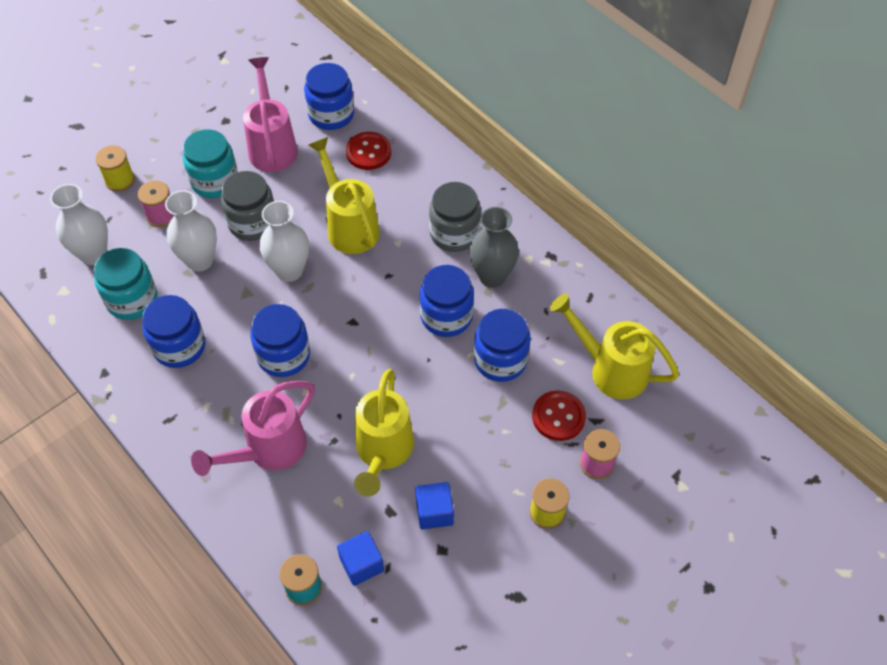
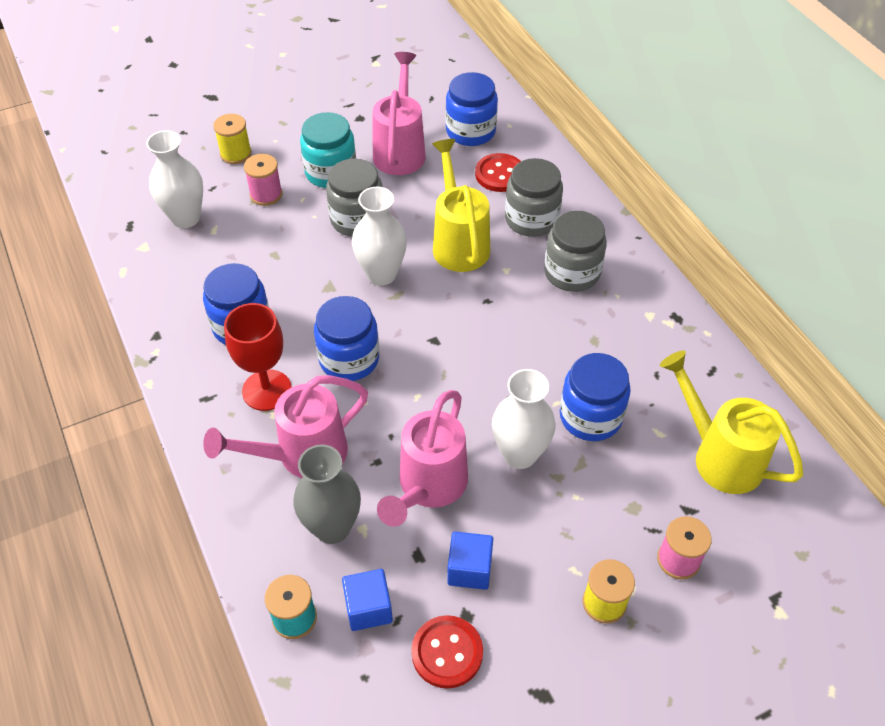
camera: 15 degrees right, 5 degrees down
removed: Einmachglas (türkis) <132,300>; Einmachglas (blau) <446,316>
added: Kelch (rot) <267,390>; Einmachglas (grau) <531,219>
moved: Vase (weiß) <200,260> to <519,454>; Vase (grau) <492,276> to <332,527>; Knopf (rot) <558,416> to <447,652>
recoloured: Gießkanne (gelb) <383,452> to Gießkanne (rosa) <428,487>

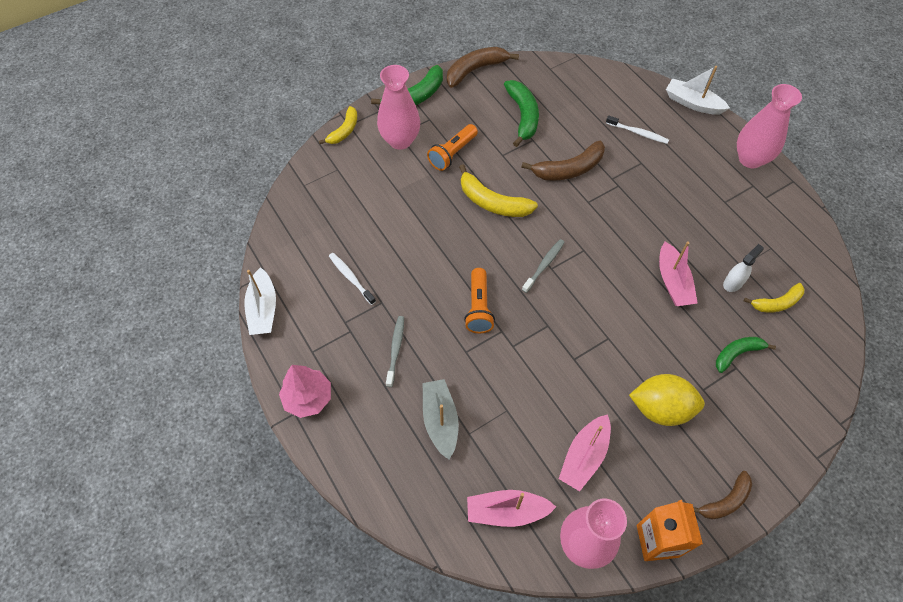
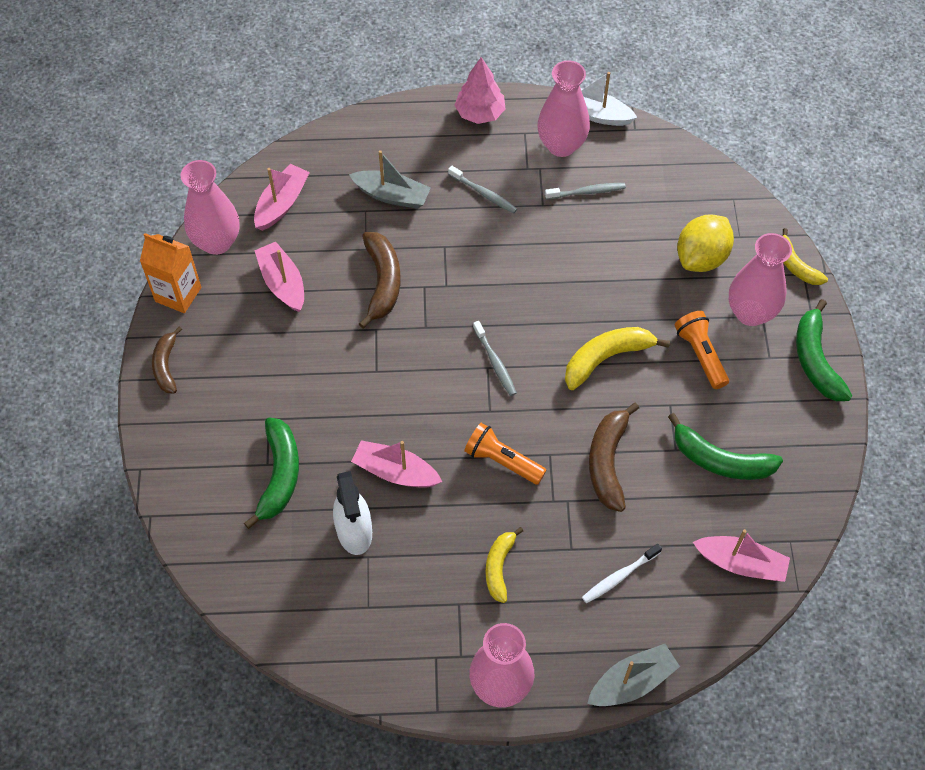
camera: 120 degrees right, 0 degrees up
added: Vase (rosa) <561,145>; Boot (rosa) <740,563>
moved: Banane (braun) <475,70> to <382,282>; Taschenlampe (orange) <478,307> to <502,461>; Zitrone (gelb) <661,408> to <701,258>; Banane (gelb) <776,303> to <499,567>
recoloured: Zahnbürste (weiß) <351,278> to Zahnbürste (grau) <587,192>; Boot (weiß) <693,103> to Boot (grau) <632,682>
resized: Banane (grün) <737,354> = <279,475> x1.53; Sprühflasche (weiß) <733,283> = <354,531> x1.61

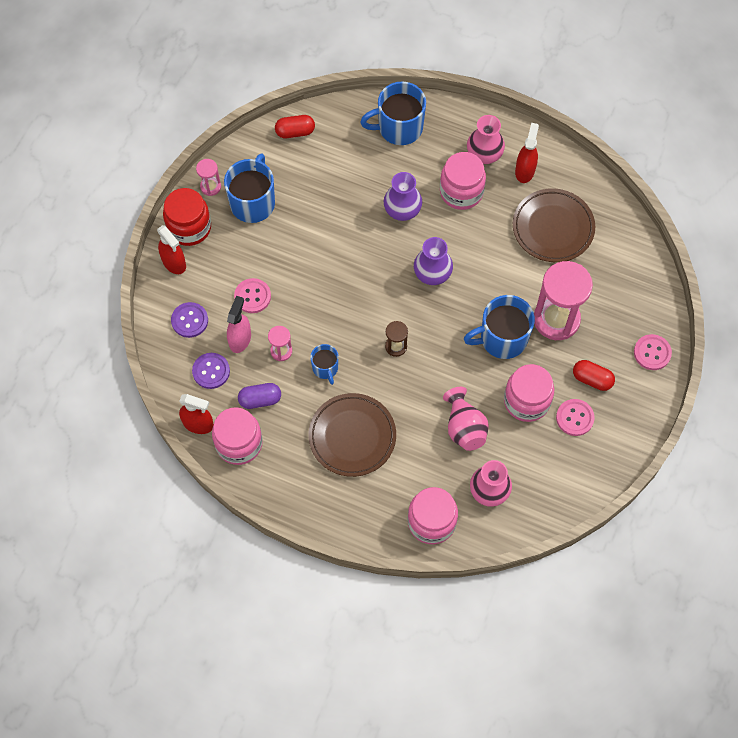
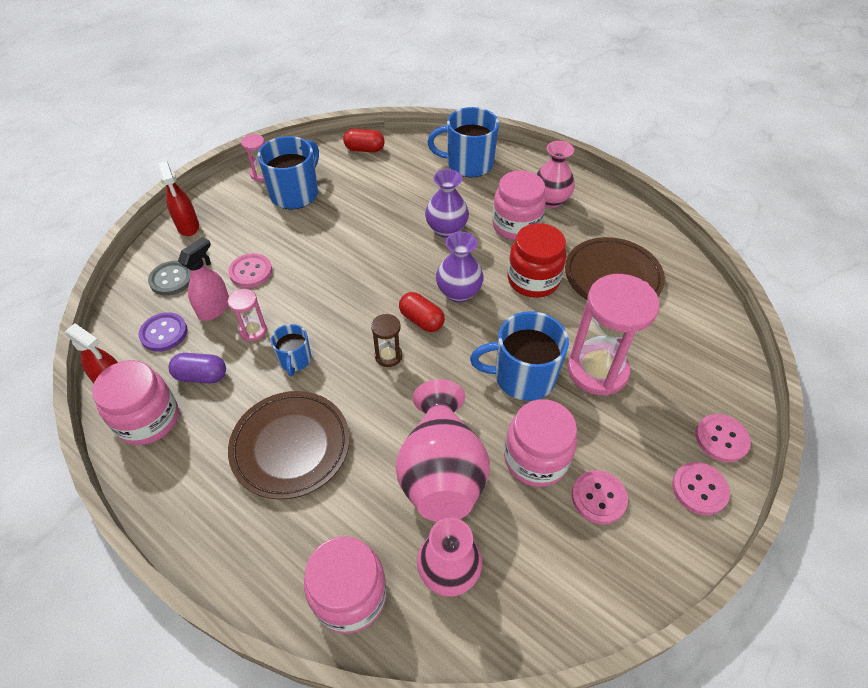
camera: 15 degrees right, 15 degrees down
removed: Sprühflasche (rot) <525,170>
added: Knopf (rosa) <699,489>
moved: Einmachglas (rot) <189,227> to <533,280>; Kapsel (rot) <592,379> to <421,320>
recoloured: Knopf (lila) <189,320> to Knopf (grau) <171,279>
resized: Vase (rosa) <464,427> = <441,472> x1.55

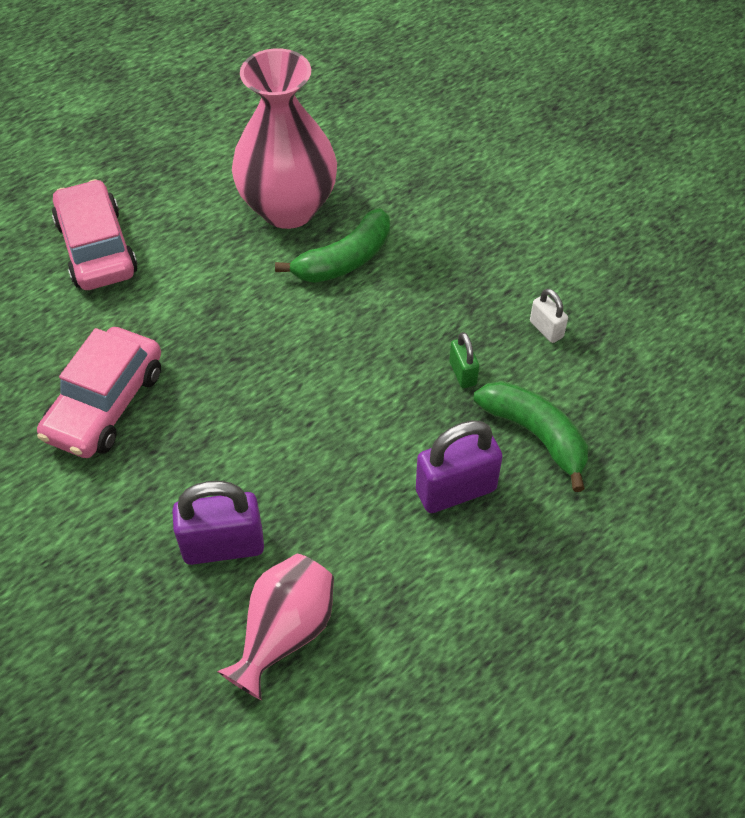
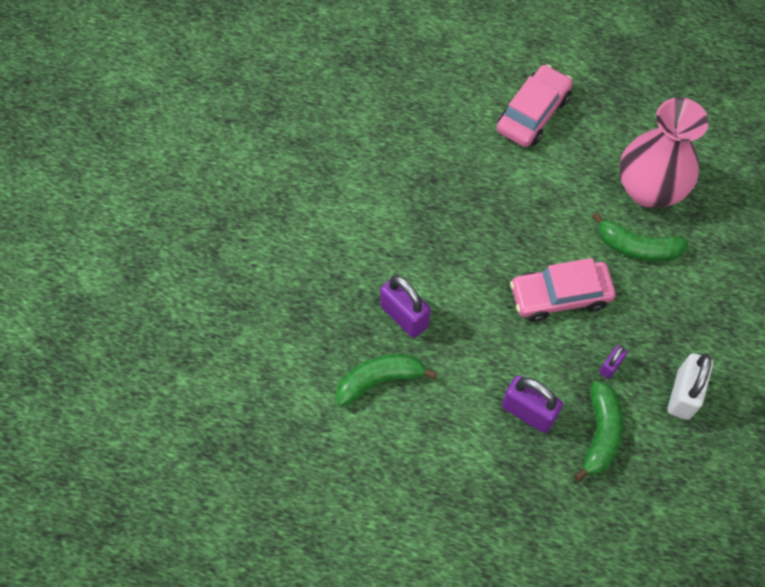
camera: 55 degrees right, 10 degrees up
moved: Auto (rosa) <105,404> to <560,296>
replaced: Vase (rosa) <284,633> to Banane (grün) <379,380>
recoloured: Vorhängeschloss (grün) <462,373> to Vorhängeschloss (lila) <610,366>
resized: Vorhängeschloss (weiß) <546,329> = <683,394> x1.89

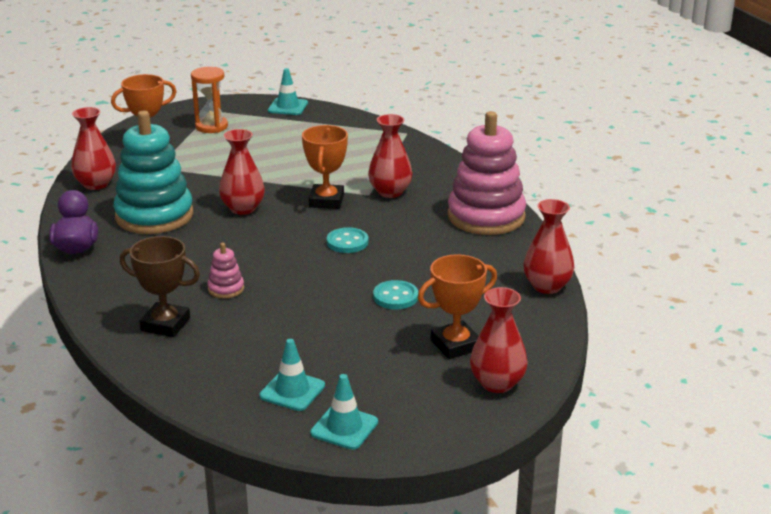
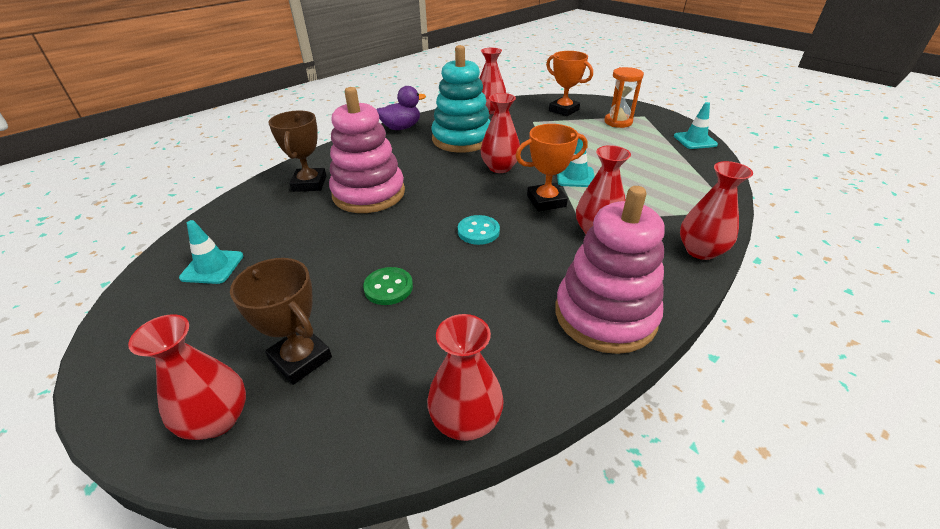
camera: 70 degrees right, 10 degrees up
added: Vase (rot) <700,251>
moved: Leitkegel (türkis) <344,427> to <575,177>
recoloured: Knopf (türkis) <395,297> to Knopf (grün) <388,287>; Pokal (orange) <455,345> to Pokal (braun) <301,359>
resized: Stapelspielzeug (rosa) <226,289> = <369,193> x2.38

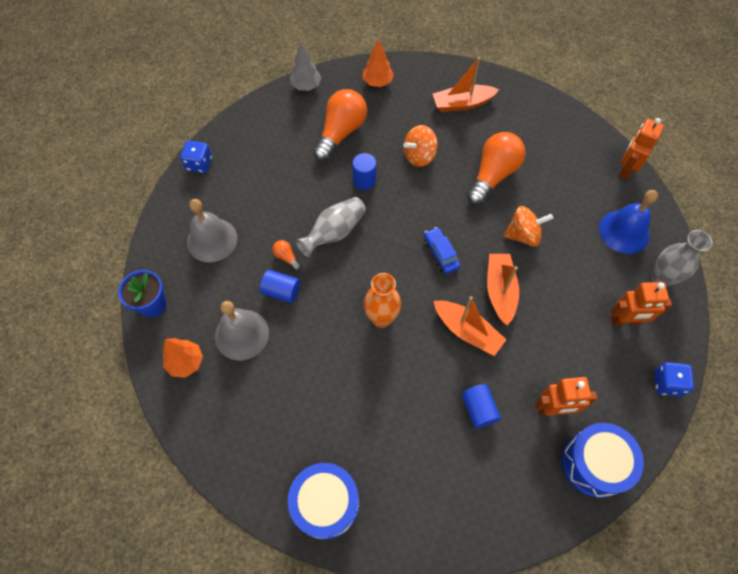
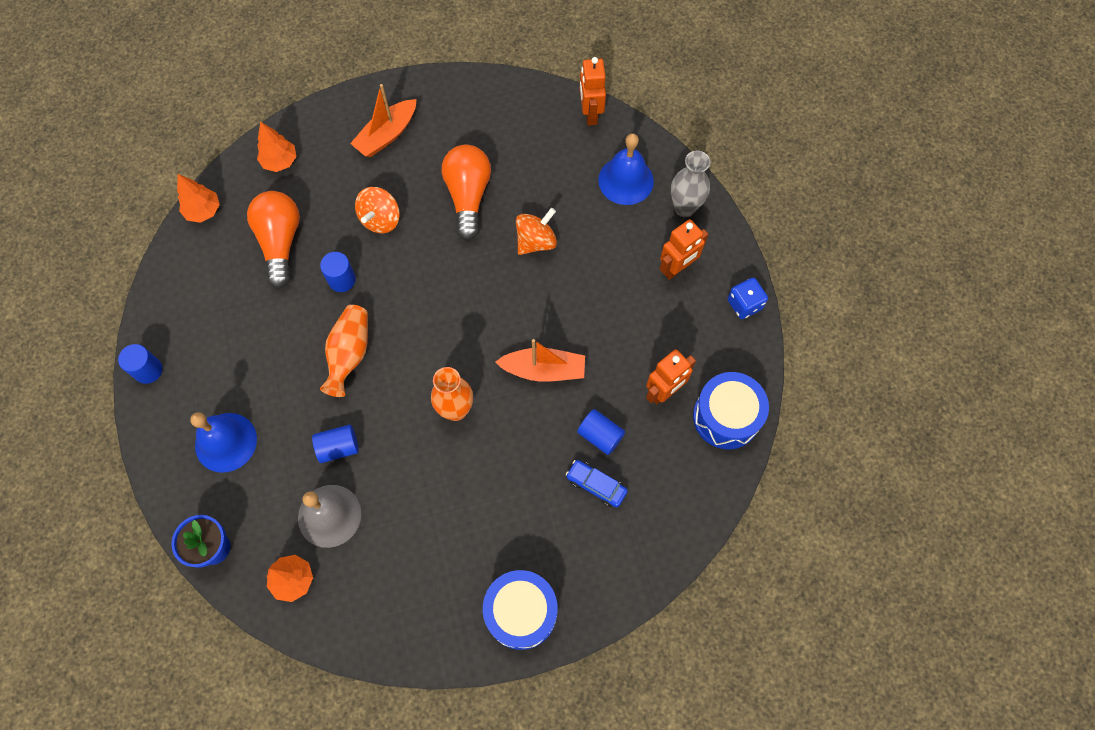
camera: 35 degrees left, 5 degrees up
removed: Glühbirne (orange) <286,257>; Boot (orange) <500,291>
moved: Auto (blau) <440,254> to <596,485>
replaced: Spielwürfel (blau) <199,164> to Vollzylinder (blau) <148,370>
recoloured: Glocke (grau) <212,240> to Glocke (blau) <226,442>; Baum (grau) <306,86> to Baum (orange) <203,211>; Vase (grau) <334,233> to Vase (orange) <349,354>

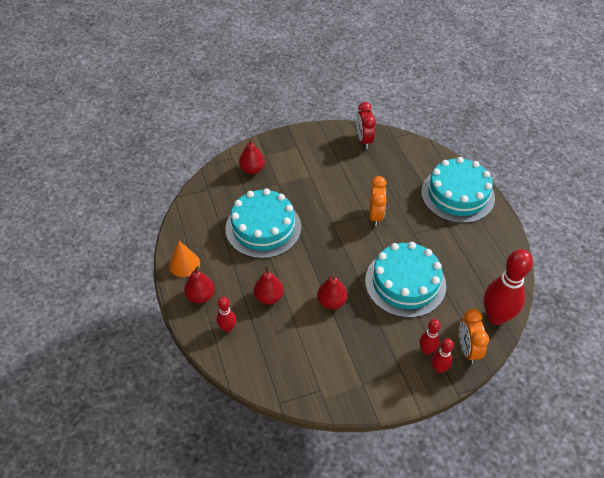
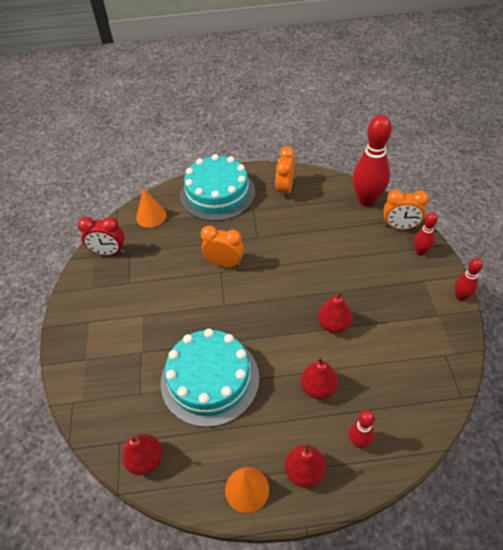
camera: 75 degrees left, 0 degrees up
removed: Kuchen (türkis) <405,283>
added: Kegel (orange) <151,216>; Wecker (orange) <284,190>
moved: Birne (rot) <252,169> to <145,460>; Bowlingkegel (rot) <427,350> to <461,296>

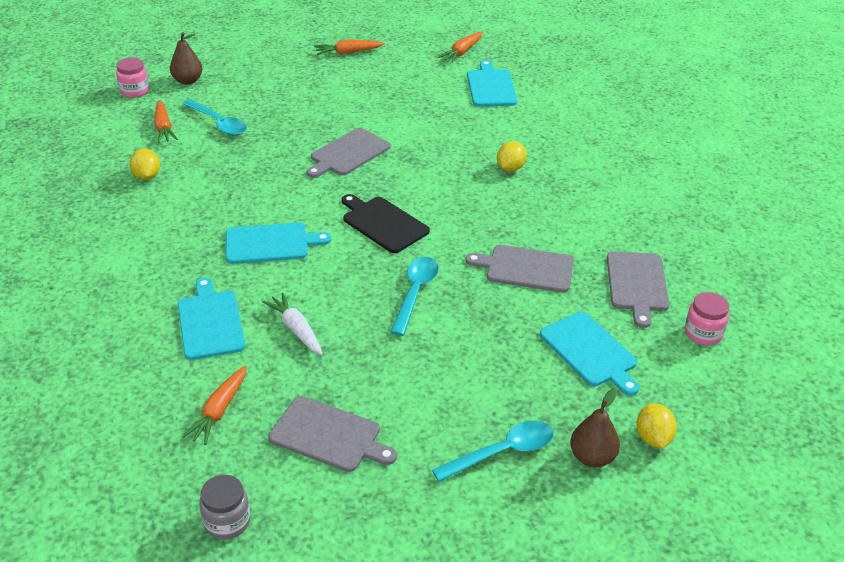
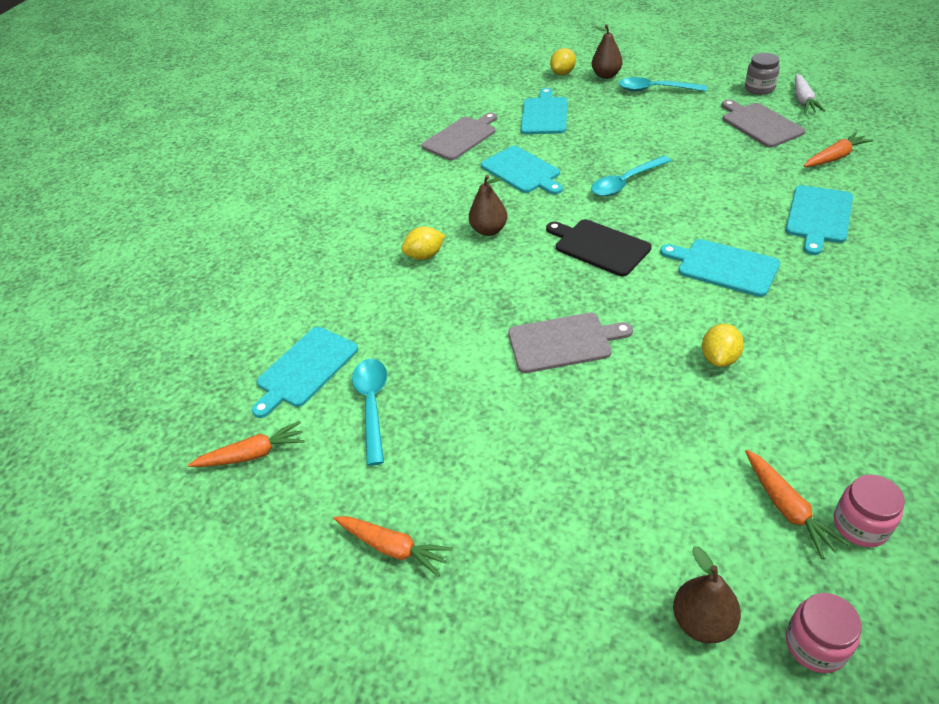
camera: 135 degrees left, 5 degrees up
added: Birne (braun) <489,230>
moved: Zitrone (gelb) <147,176> to <719,358>; Löffel (türkis) <219,123> to <372,405>; Einmachglas (grau) <227,522> to <759,88>; Karotte (weiß) <296,329> to <803,100>; Einmachglas (rosa) <703,333> to <860,525>
recoloured: Schneidebrett (grau) <526,268> to Schneidebrett (türkis) <522,171>
turned: Karotte (orange) <164,127> = <787,508> 135 degrees clockwise; Schneidebrett (schwarz) <383,223> = <599,246> 135 degrees clockwise

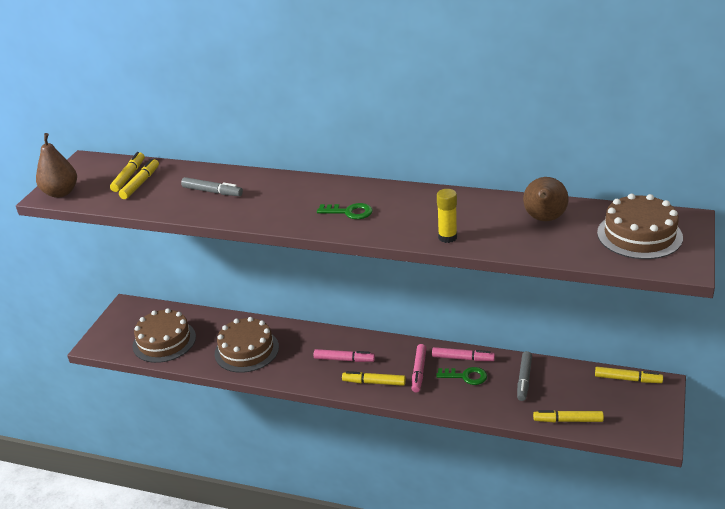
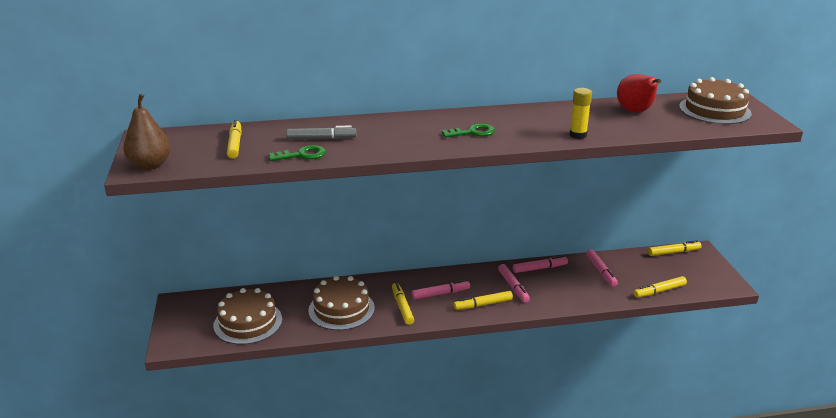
camera: 30 degrees left, 5 degrees down
moved: Filzstift (gelb) <129,176> to <402,307>; Schlüssel (grün) <466,376> to <302,155>
recoloured: Filzstift (grau) <524,379> to Filzstift (rosa) <601,271>; Birne (braun) <544,219> to Birne (rot) <635,112>

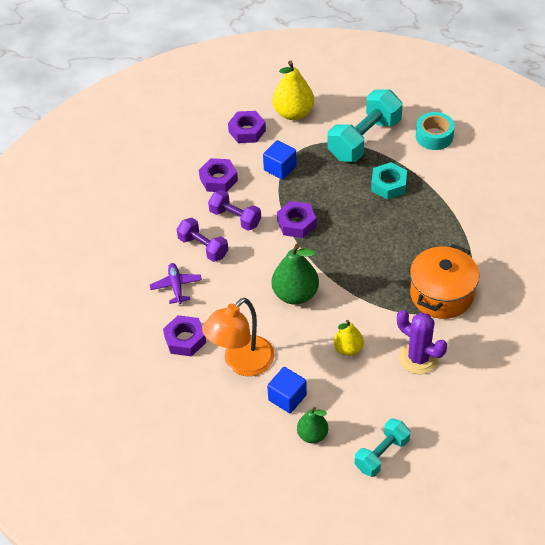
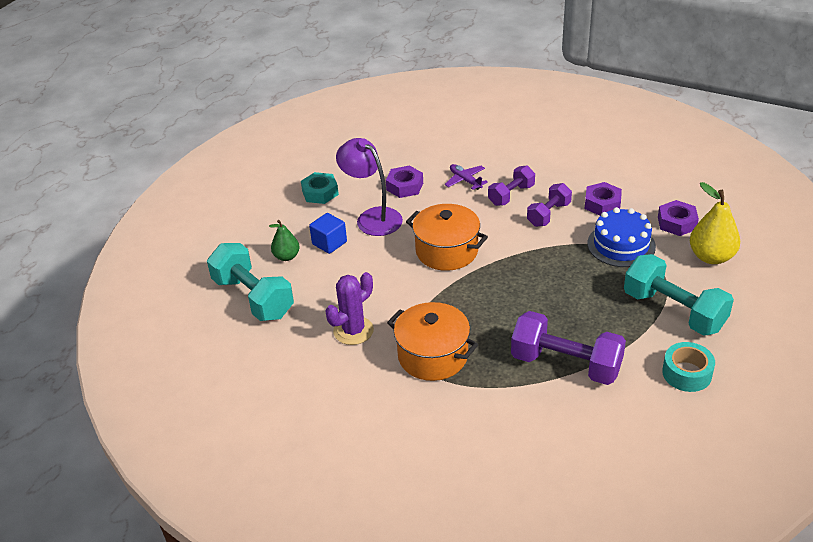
camera: 95 degrees right, 10 degrees down
removed: Sechskantmutter (lila) <296,223>; Birne (gelb) <348,349>
added: Hantel (lila) <566,364>
moved: Sechskantmutter (türkis) <388,185> to <320,193>
replaced: Kubus (blau) <280,168> to Kuchen (blau) <621,245>; Birne (grün) <295,294> to Kochtopf (orange) <447,251>
recoloured: Lampe (orange) <241,363> to Lampe (lila) <372,217>
turned: Flugzeug (lila) <176,286> = <465,180> 120 degrees counterclockwise
resized: Hantel (türkis) <382,454> = <253,298> x1.70

